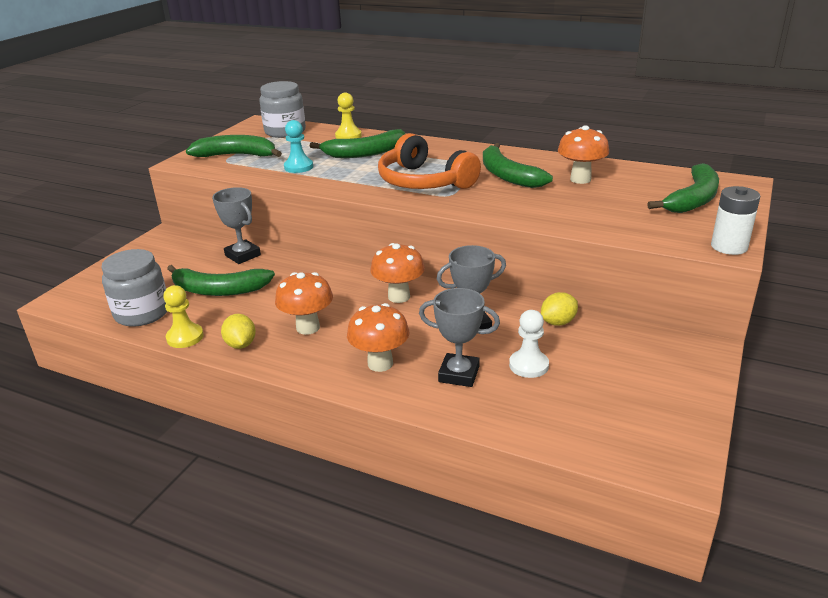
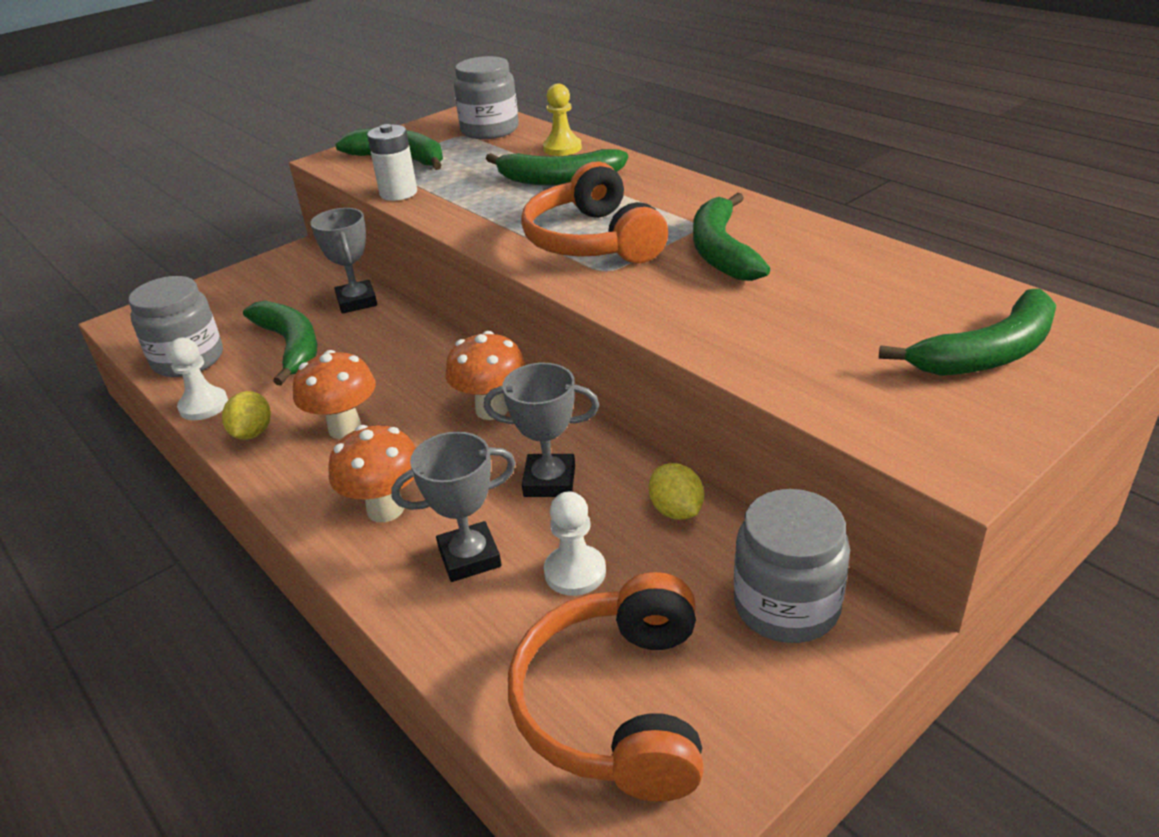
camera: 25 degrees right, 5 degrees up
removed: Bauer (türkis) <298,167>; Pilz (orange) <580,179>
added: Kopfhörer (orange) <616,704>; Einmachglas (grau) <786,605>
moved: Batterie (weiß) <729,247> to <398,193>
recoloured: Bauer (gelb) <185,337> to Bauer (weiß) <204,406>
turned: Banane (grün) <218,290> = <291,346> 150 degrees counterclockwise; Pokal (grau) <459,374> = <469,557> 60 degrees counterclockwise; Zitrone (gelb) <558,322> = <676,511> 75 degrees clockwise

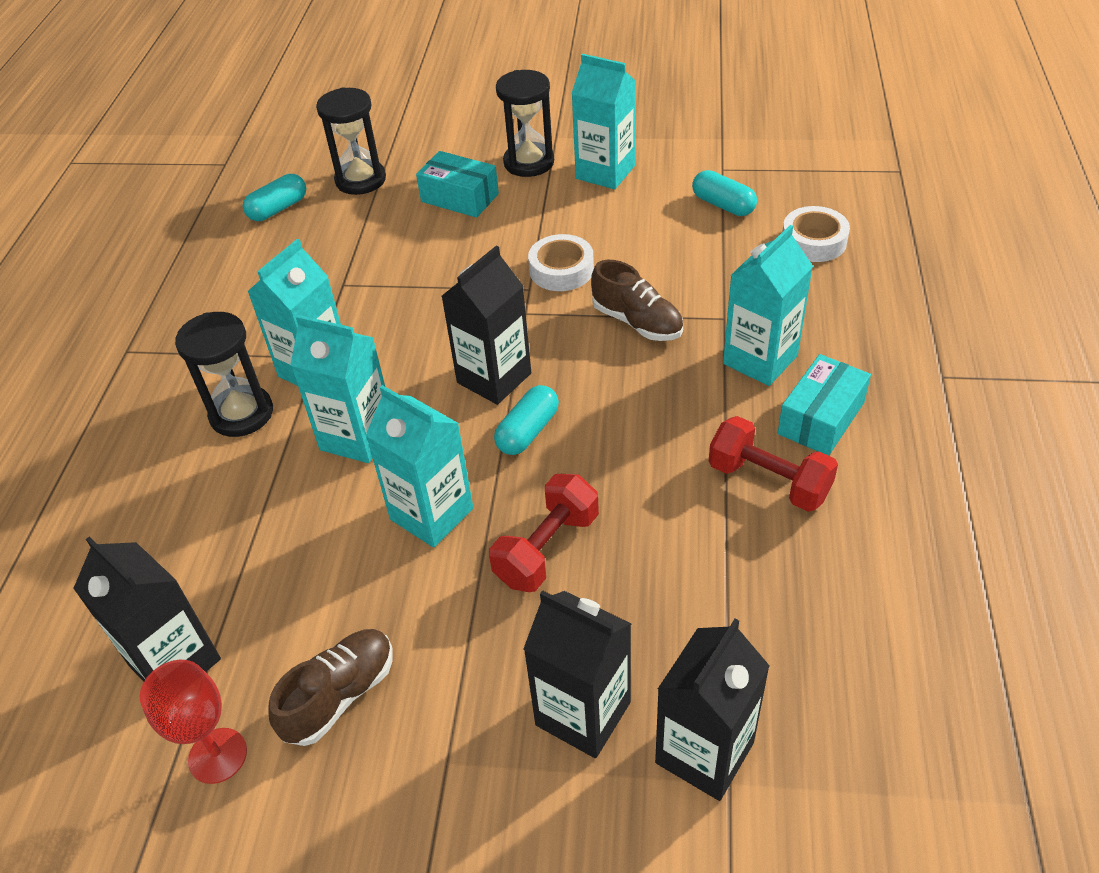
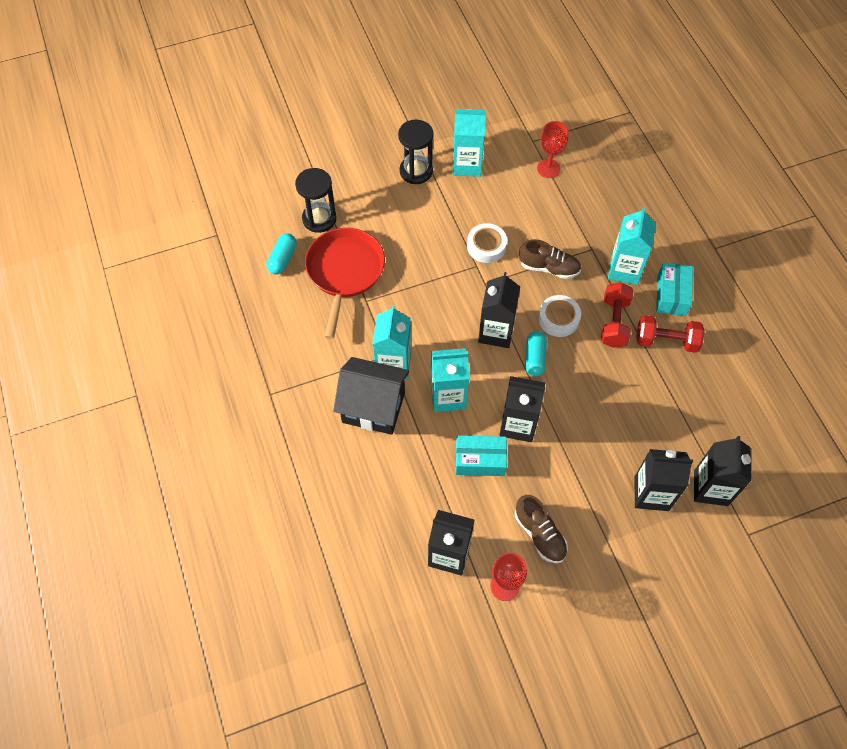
camera: 30 degrees left, 15 degrees up
added: Pfanne (rot) <344,272>
moved: Schachtel (türkis) <460,197> to <480,460>; Hantel (rot) <547,549> to <614,322>; Klebeband (weiß) <813,241> to <558,319>
replaced: Sanduhr (schwarz) <241,414> to Haus (schwarz) <373,407>; Kapsel (türkis) <723,205> to Kelch (rot) <548,168>
recoloured: Getränkekarton (türkis) <431,514> to Getränkekarton (schwarz) <518,424>
turned: Schuh (braun) <340,696> = <539,534> 135 degrees clockwise

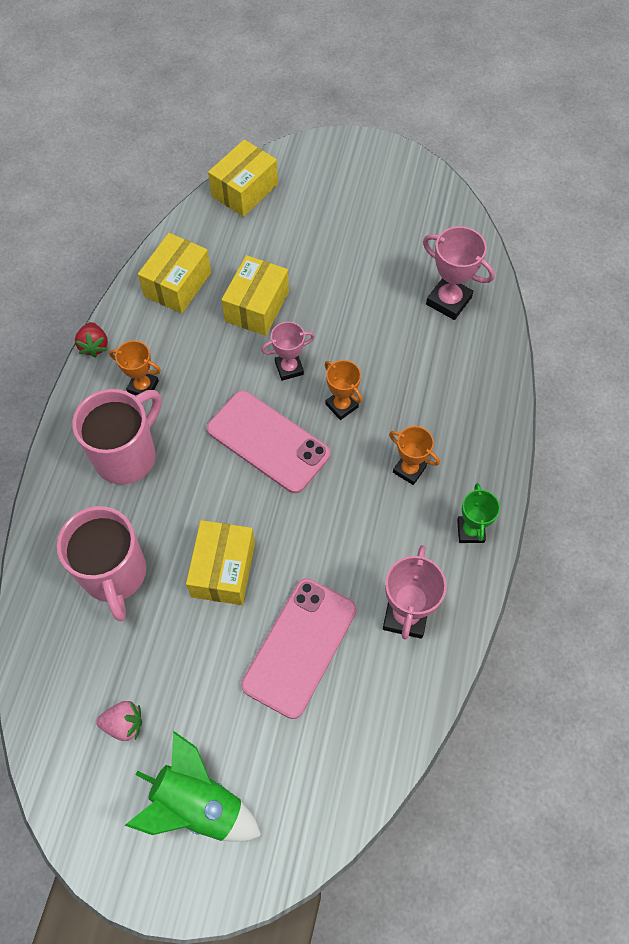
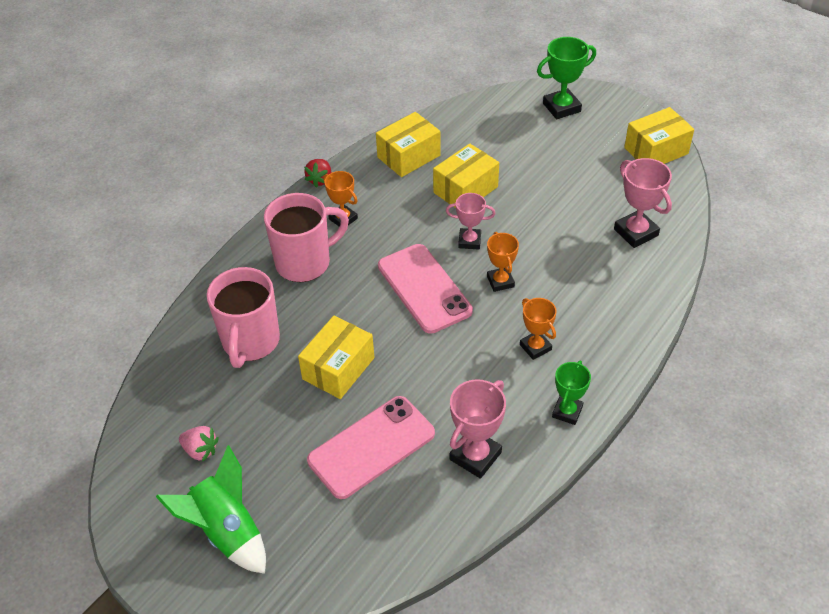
camera: 25 degrees right, 15 degrees down
added: Pokal (grün) <561,107>
moved: Schachtel (gelb) <245,190> to <656,151>

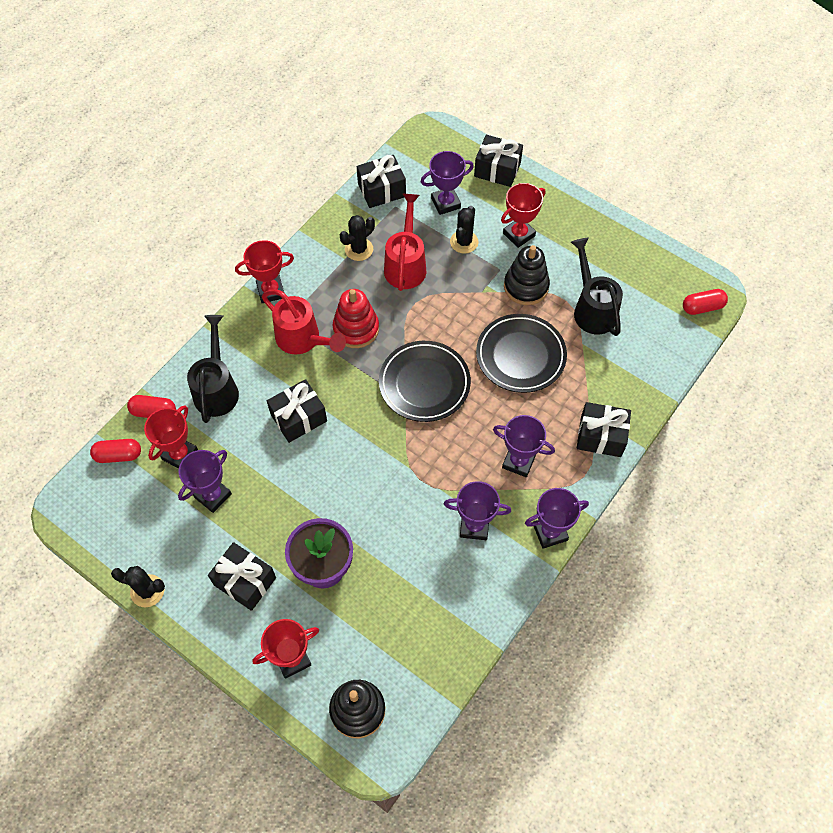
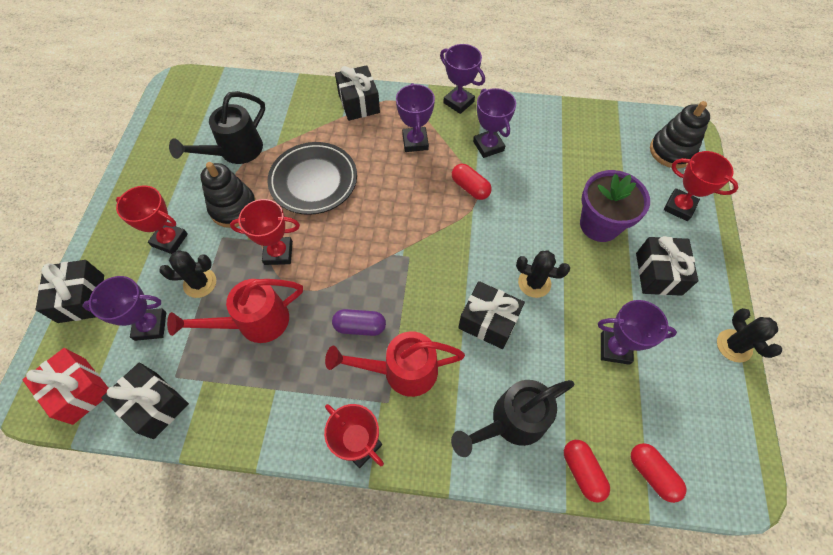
camera: 120 degrees left, 0 degrees up
removed: Teller (schwarz) <424,383>
added: Geschenk (rot) <79,390>
moved: Pokal (rot) <180,454> to <278,253>; Kaktus (schwarz) <359,249> to <534,283>; Kapsel (rot) <702,307> to <470,188>
replaced: Stapelspielzeug (rot) <356,329> to Kapsel (lila) <360,326>
turned: Gießkanne (rot) <302,339> = <402,371> 105 degrees counterclockwise; Pokal (lila) <445,203> = <150,326> 45 degrees counterclockwise

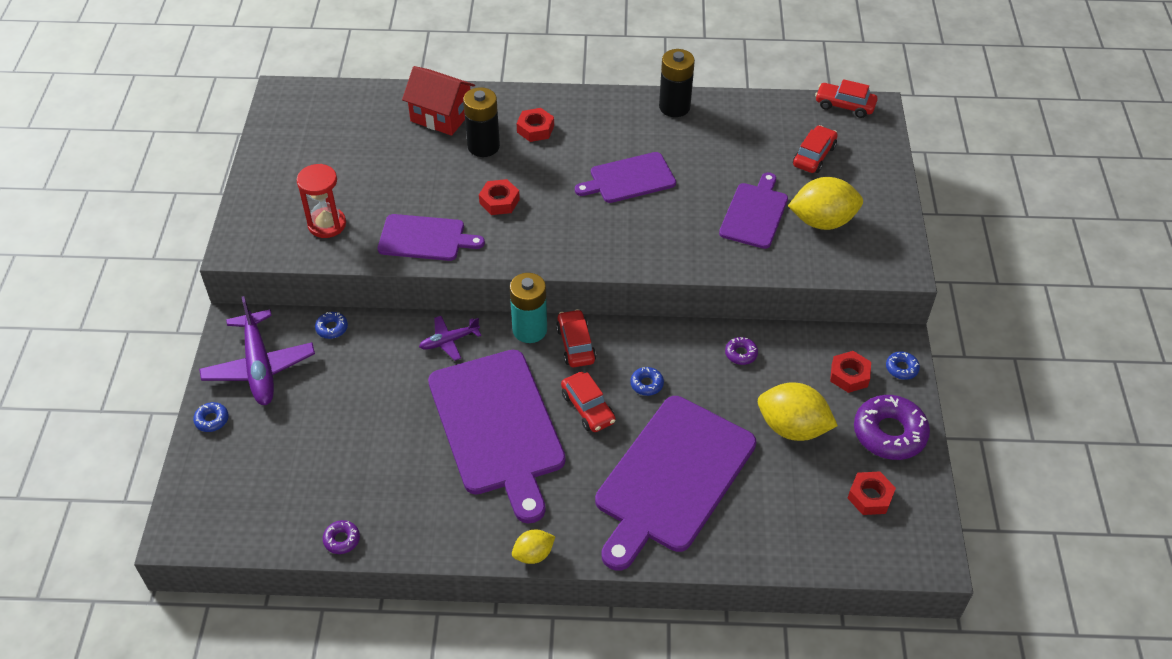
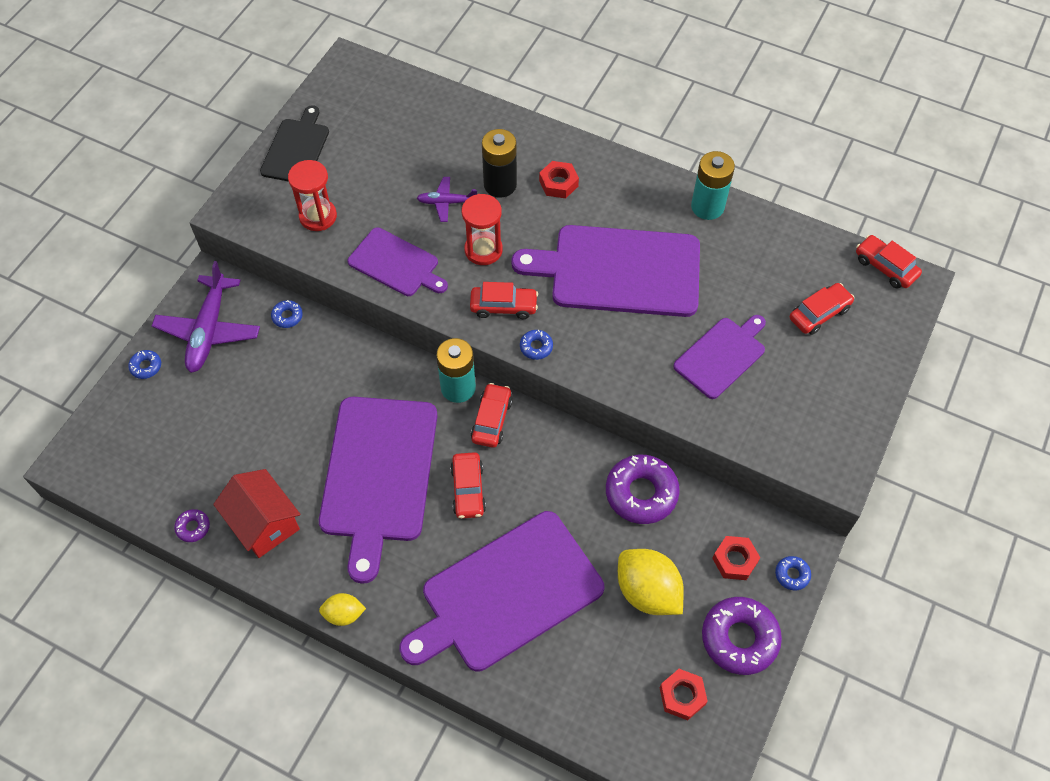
camera: 25 degrees right, 10 degrees up
removed: Zitrone (gelb) <822,221>
added: Schneidebrett (schwarz) <296,149>; Auto (rot) <503,306>
moved: Haus (rot) <441,116> to <264,523>; Flugzeug (lila) <449,341> to <446,202>; Donut (blau) <646,384> to <536,347>
replaced: Sechskantmutter (rot) <499,201> to Sanduhr (rot) <483,250>
recoloured: Batterie (schwarz) <674,107> to Batterie (türkis) <707,207>
resized: Schneidebrett (lila) <629,179> = <619,271> x1.80; Donut (lila) <741,354> = <641,493> x2.15

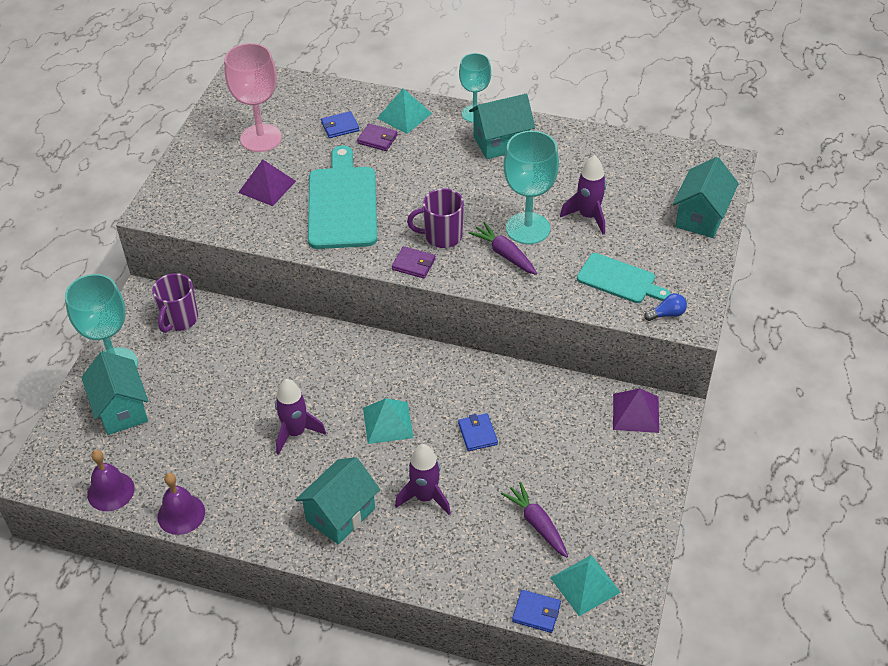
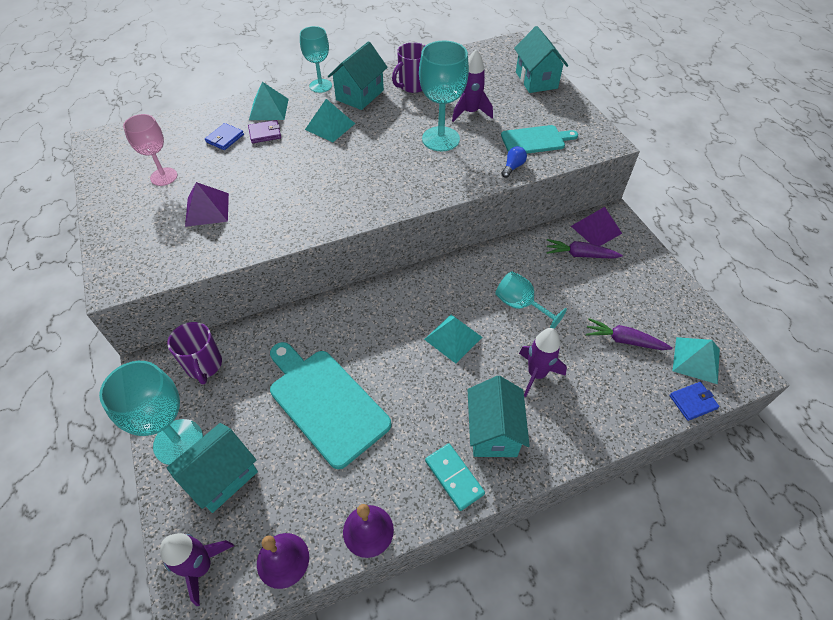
camera: 40 degrees left, 5 degrees up
removed: Geldbörse (lila) <413,264>
added: Pyramide (türkis) <330,126>; Dominostein (türkis) <454,477>
moved: Rakete (lila) <295,433> to <201,567>; Schneidebrett (türkis) <342,204> to <326,402>; Tasse (lila) <442,236> to <412,86>; Karotte (lila) <504,254> to <580,255>; Glühbirne (blau) <667,314> to <513,167>
replaced: Geldbörse (blau) <477,434> to Kelch (türkis) <520,305>
turned: Haus (türkis) <121,409> = <222,477> 75 degrees counterclockwise
resized: Kelch (rosa) <261,138> = <164,177> x0.65

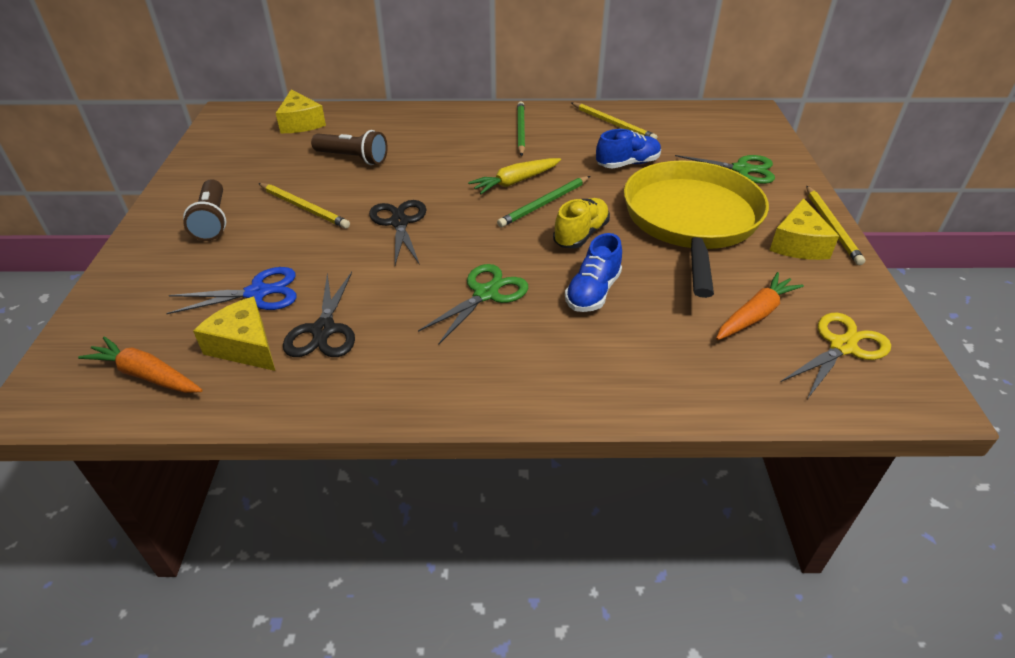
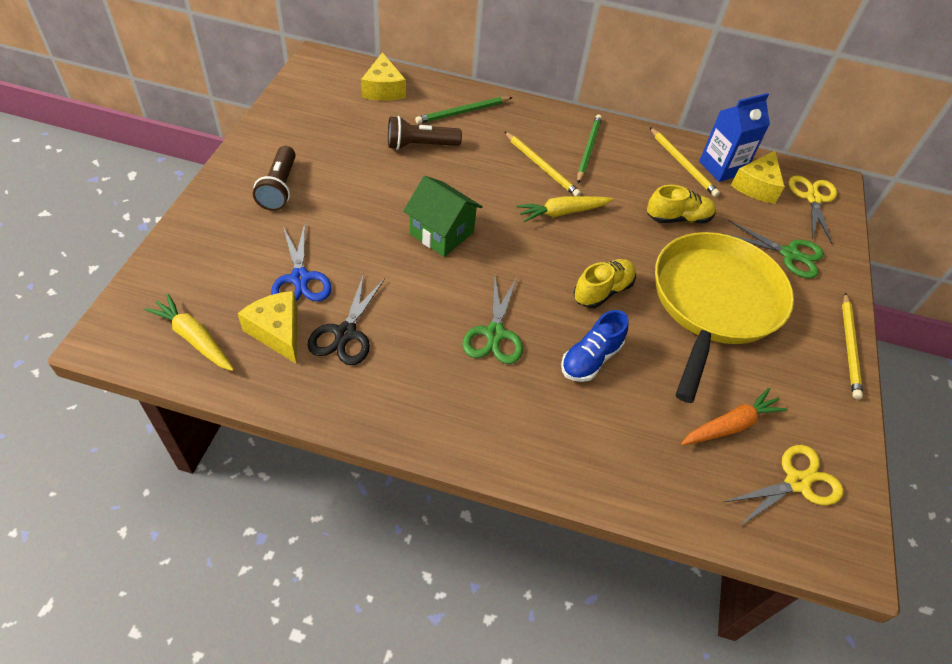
camera: 10 degrees right, 10 degrees up
added: Getränkekarton (blau) <721,168>; Schere (gelb) <813,198>
moved: Bleistift (gelb) <304,208> to <541,166>; Bleistift (grün) <544,204> to <463,112>; Käse (gelb) <798,244> to <756,186>
replaced: Schere (schwarz) <399,222> to Haus (grün) <441,233>
recoloured: Karotte (orange) <146,375> to Karotte (gelb) <194,338>; Schuh (blau) <627,164> to Schuh (gelb) <678,218>
turned: Schere (blau) <258,293> = <300,278> 75 degrees clockwise; Taschenlampe (braun) <353,158> = <420,145> 135 degrees clockwise; Schere (grün) <486,294> = <494,334> 135 degrees clockwise

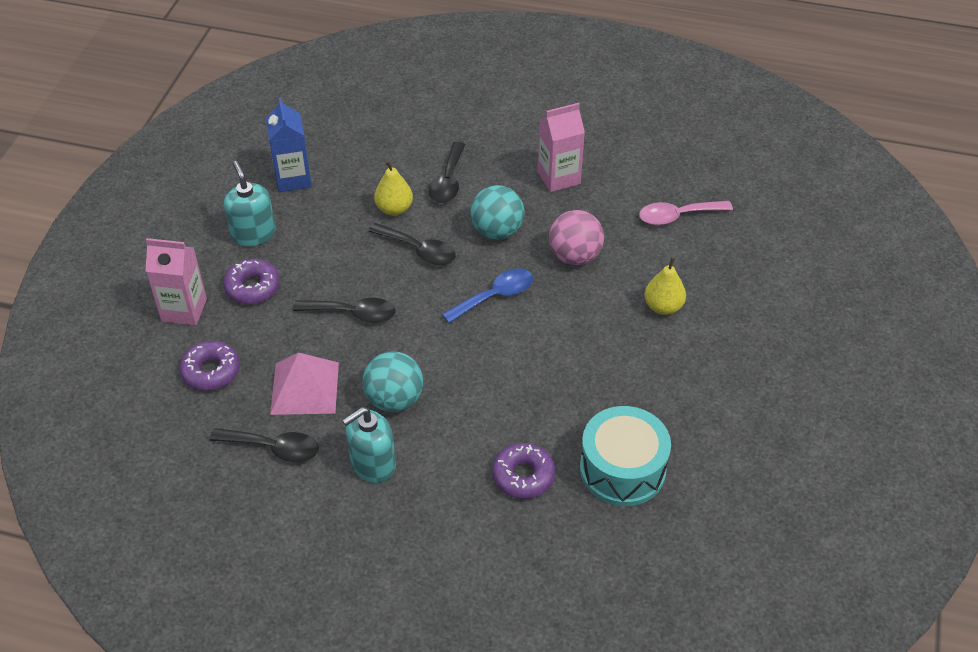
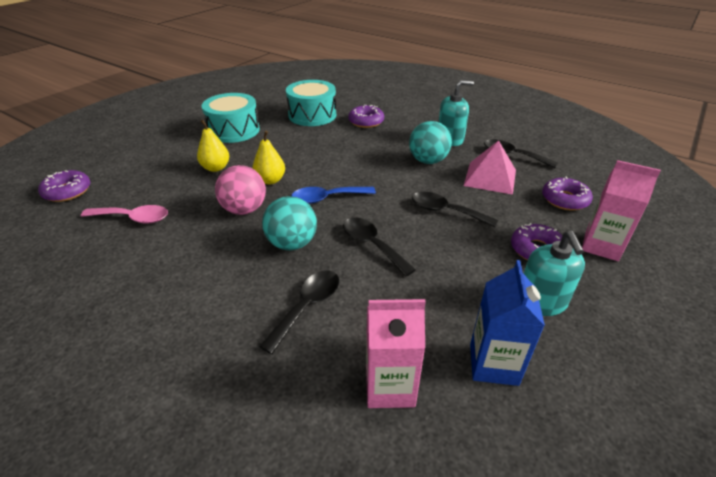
camera: 160 degrees left, 10 degrees down
added: Donut (lila) <67,191>; Trommel (türkis) <234,130>
moved: Birne (gelb) <394,209> to <270,180>; Getränkekarton (rosa) <559,177> to <390,386>

